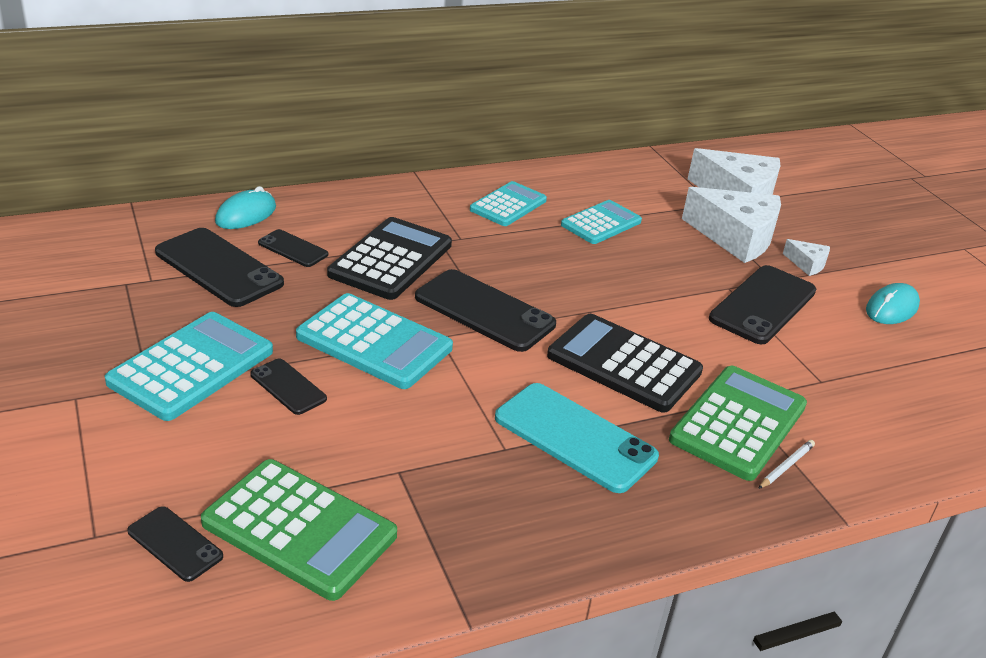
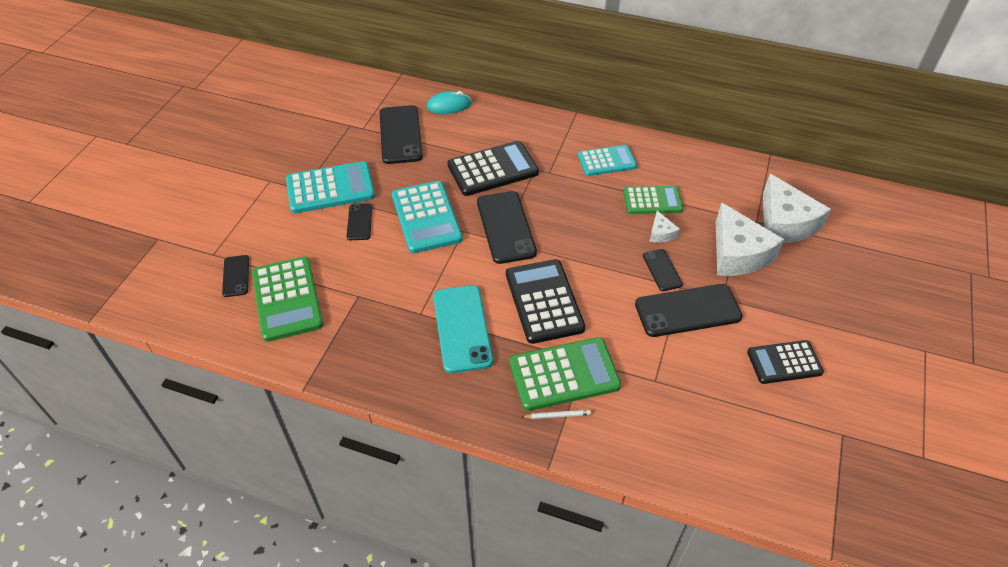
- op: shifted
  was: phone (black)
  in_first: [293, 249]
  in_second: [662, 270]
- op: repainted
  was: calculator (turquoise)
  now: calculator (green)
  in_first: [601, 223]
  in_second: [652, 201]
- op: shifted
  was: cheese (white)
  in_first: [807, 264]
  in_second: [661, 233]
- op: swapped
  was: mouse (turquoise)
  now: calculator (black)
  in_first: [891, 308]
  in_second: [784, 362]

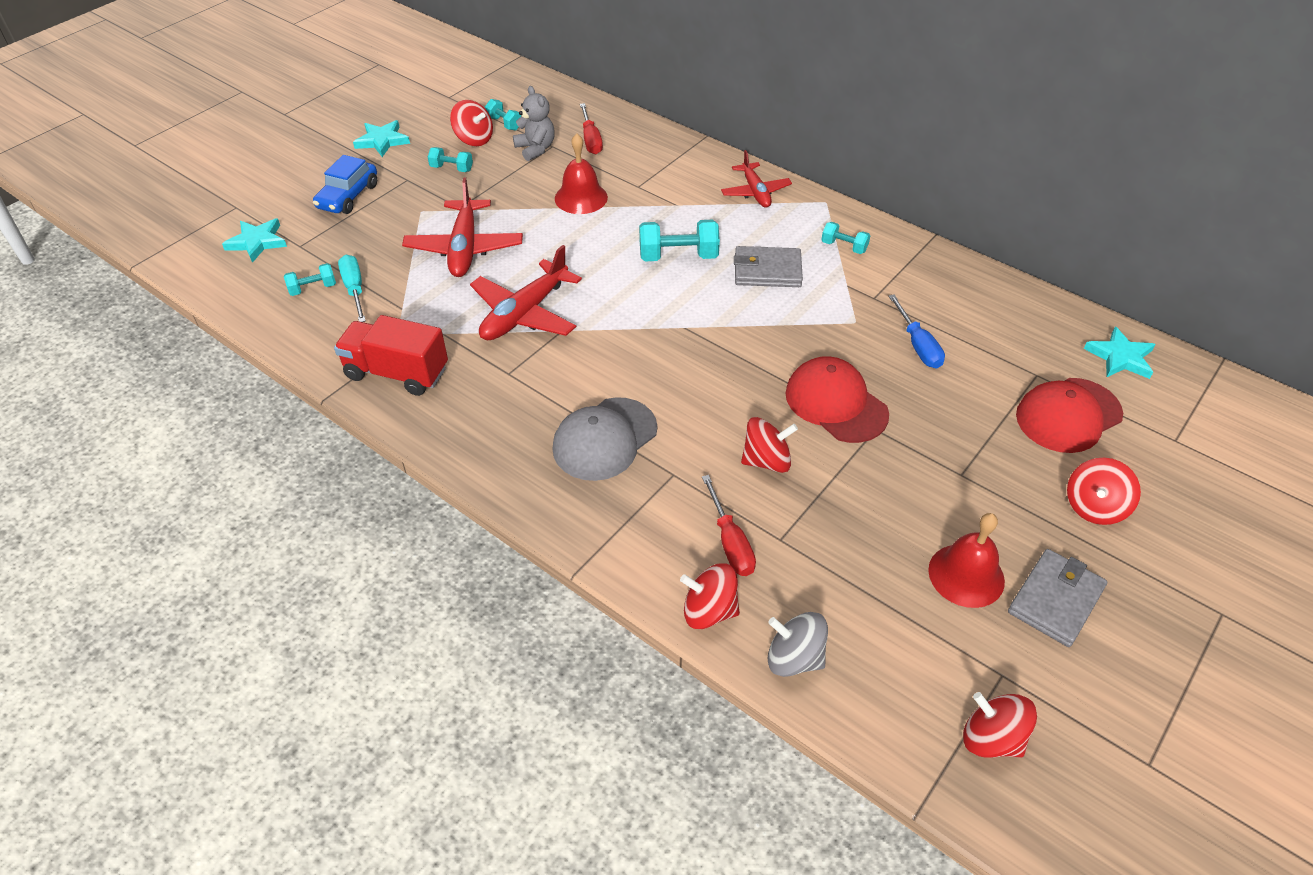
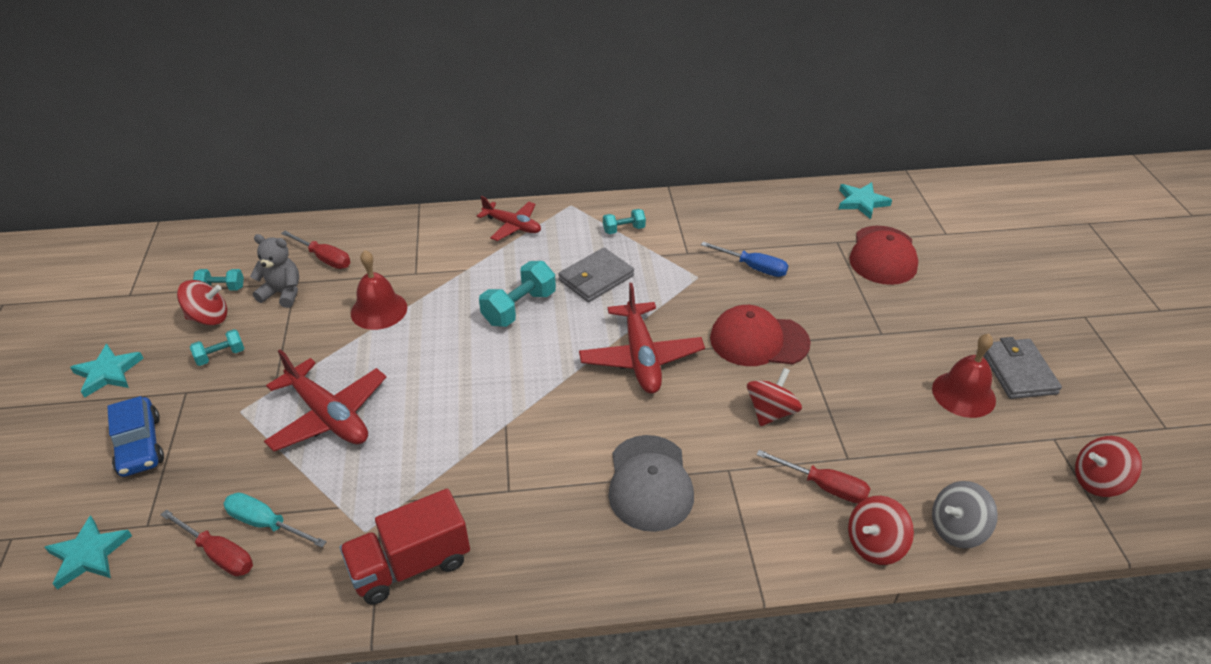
- op: swapped
  was: dumbbell (turquoise)
  now: screwdriver (red)
  in_first: [313, 288]
  in_second: [219, 554]
- op: shifted
  was: plane (red)
  in_first: [525, 313]
  in_second: [641, 357]
- op: gone
  was: spinning top (red)
  in_first: [1094, 507]

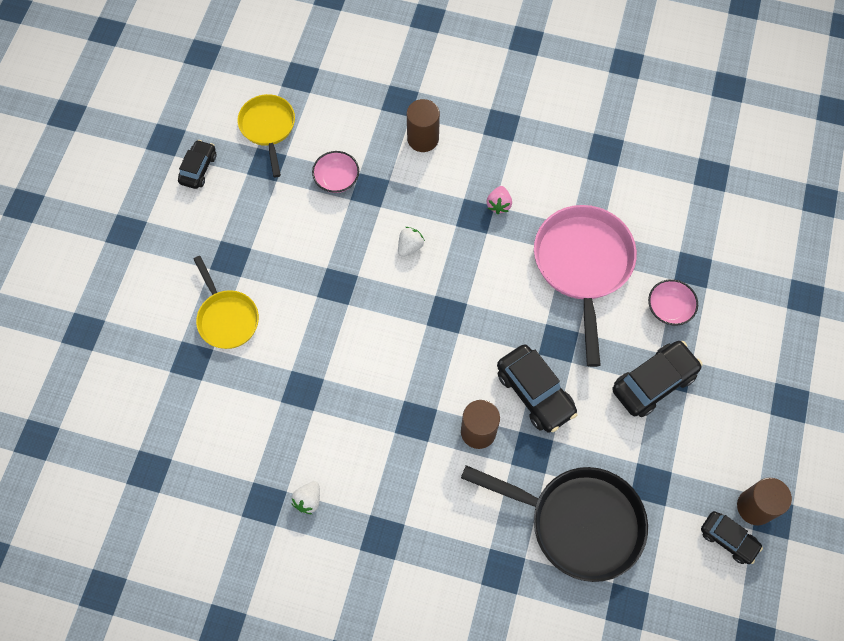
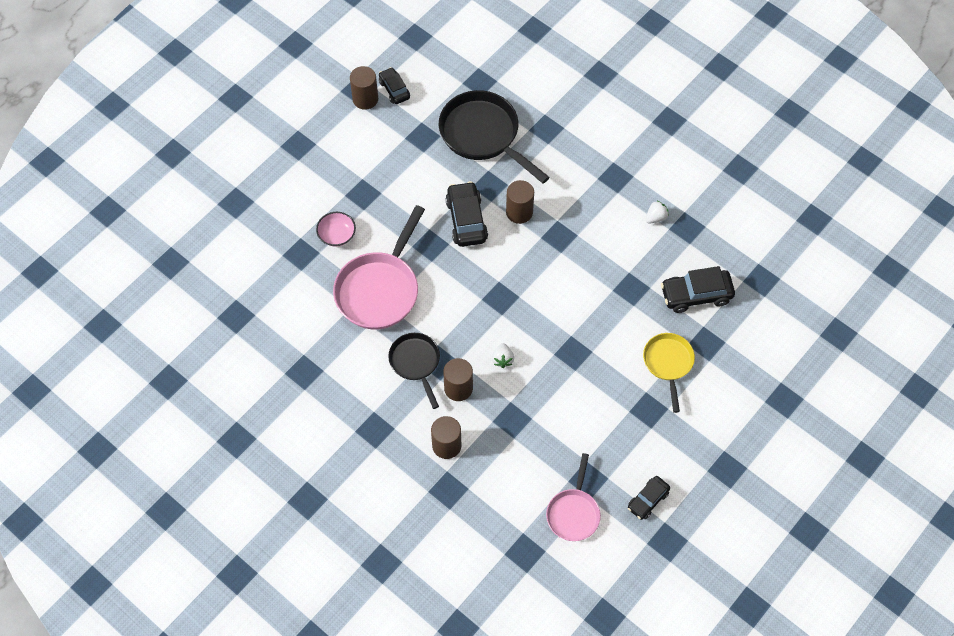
- op: repainted
  was: pan (yellow)
  now: pan (pink)
  in_first: [268, 128]
  in_second: [573, 513]
- op: gone
  was: bowl (pink)
  in_first: [336, 179]
- op: rotated
  was: strawberry (white)
  in_first: [410, 246]
  in_second: [502, 359]
  clockwise: -60
- op: swapped
  was: strawberry (pink)
  now: pan (black)
  in_first: [498, 205]
  in_second: [416, 363]
- op: shifted
  was: car (black)
  in_first: [653, 382]
  in_second: [696, 295]
- op: new
  now: cylinder (brown)
  in_second: [458, 388]

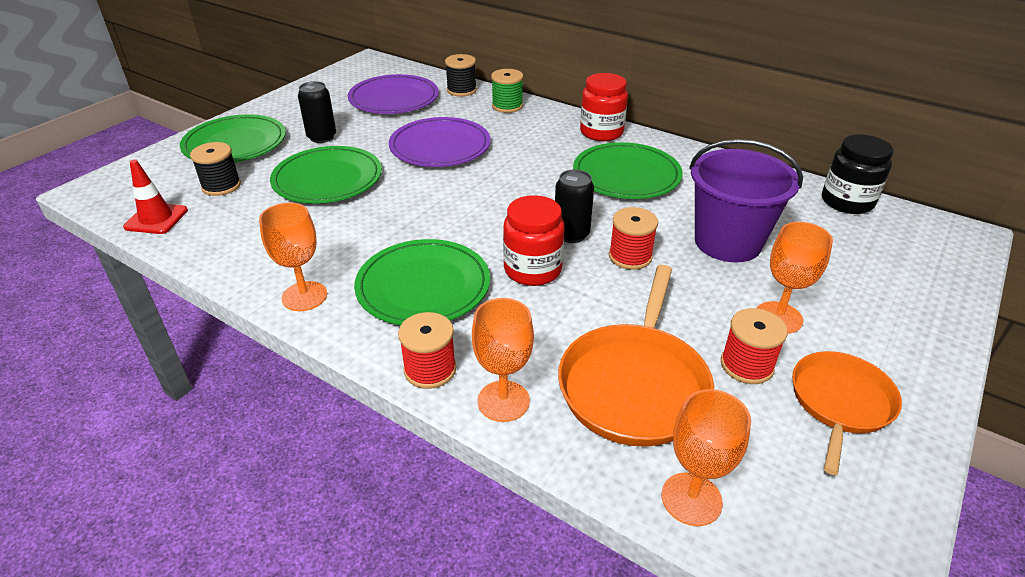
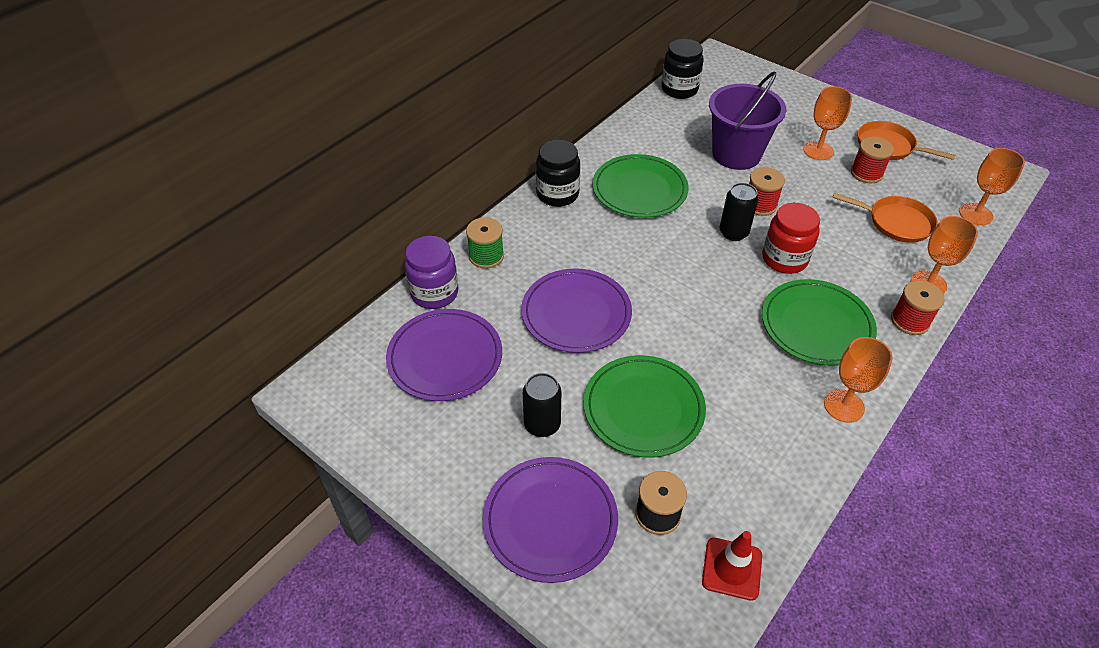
- op: repainted
  was: plate (green)
  now: plate (purple)
  in_first: [235, 144]
  in_second: [550, 520]
- op: swapped
  was: spool (black)
  now: jar (purple)
  in_first: [461, 90]
  in_second: [434, 293]
- op: scaled
  was: pan (orange)
  in_first: [634, 385]
  in_second: [896, 222]
  ratio: 0.66
- op: repainted
  was: jar (red)
  now: jar (black)
  in_first: [601, 132]
  in_second: [557, 194]

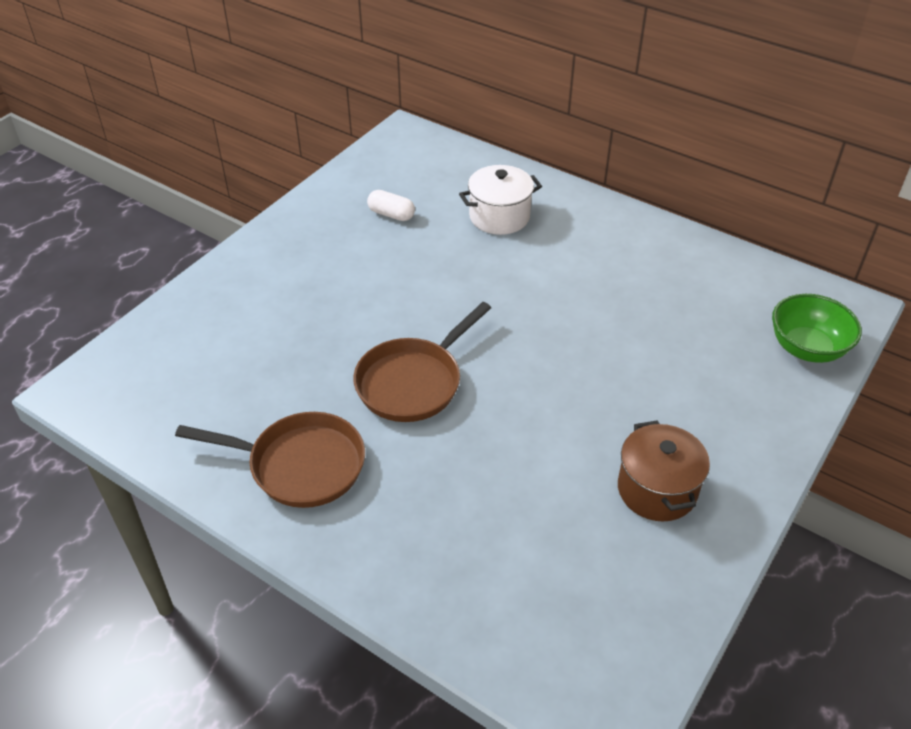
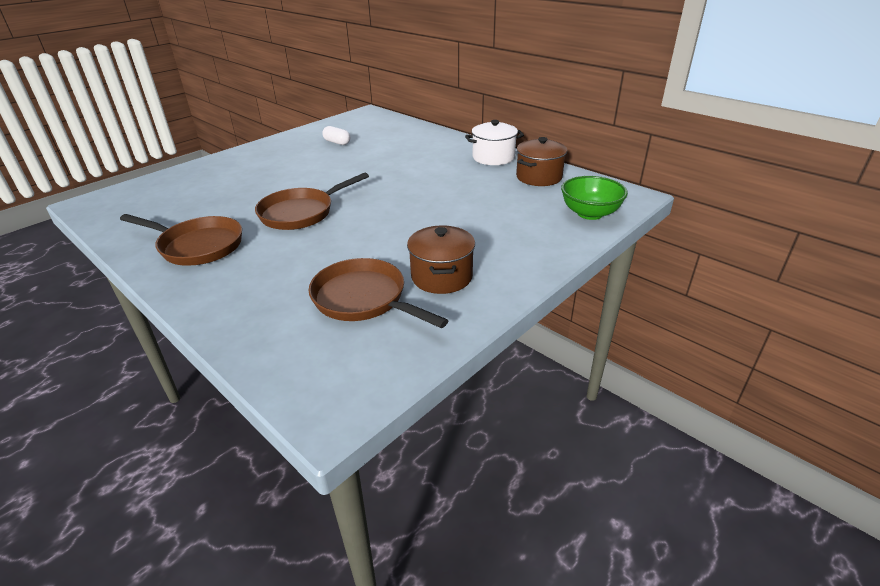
- op: shifted
  was: pot (white)
  in_first: [499, 216]
  in_second: [493, 157]
- op: new
  now: pan (brown)
  in_second: [364, 299]
- op: new
  now: pot (brown)
  in_second: [539, 177]

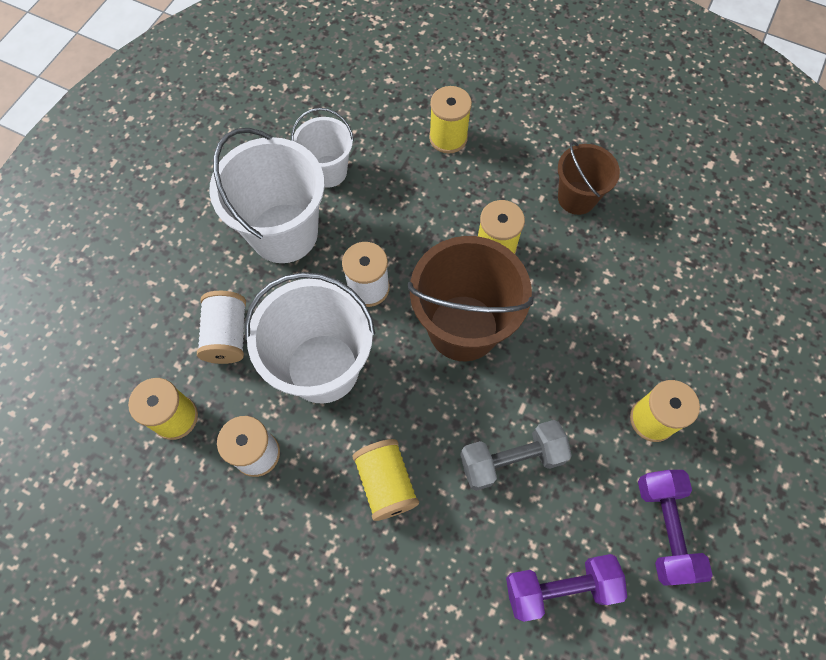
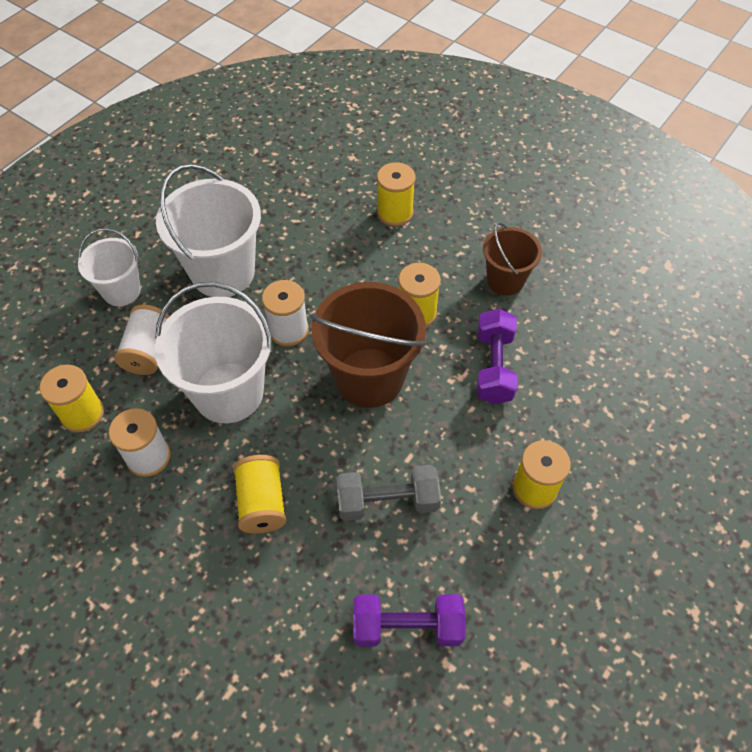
- op: shifted
  was: bucket (white)
  in_first: [328, 171]
  in_second: [121, 291]
- op: shifted
  was: dumbbell (purple)
  in_first: [664, 529]
  in_second: [494, 367]

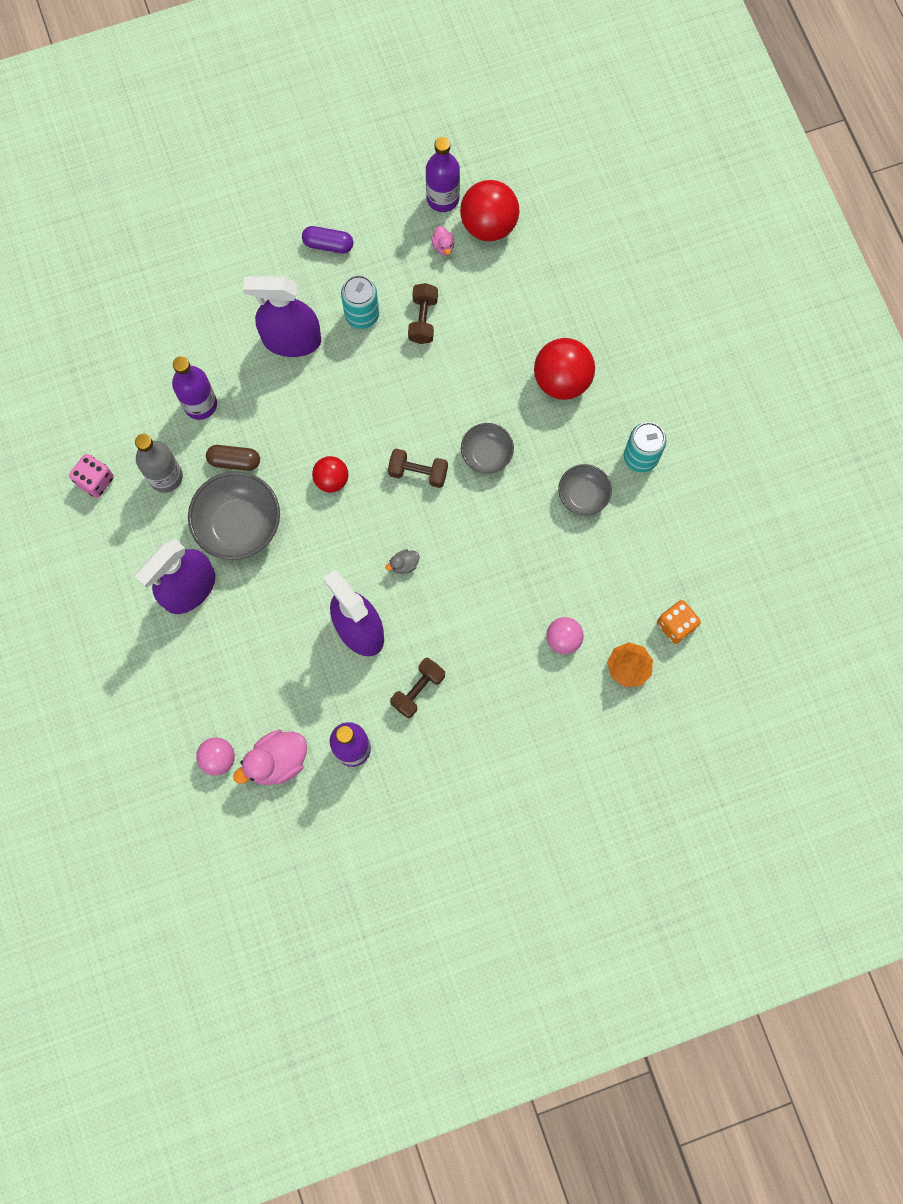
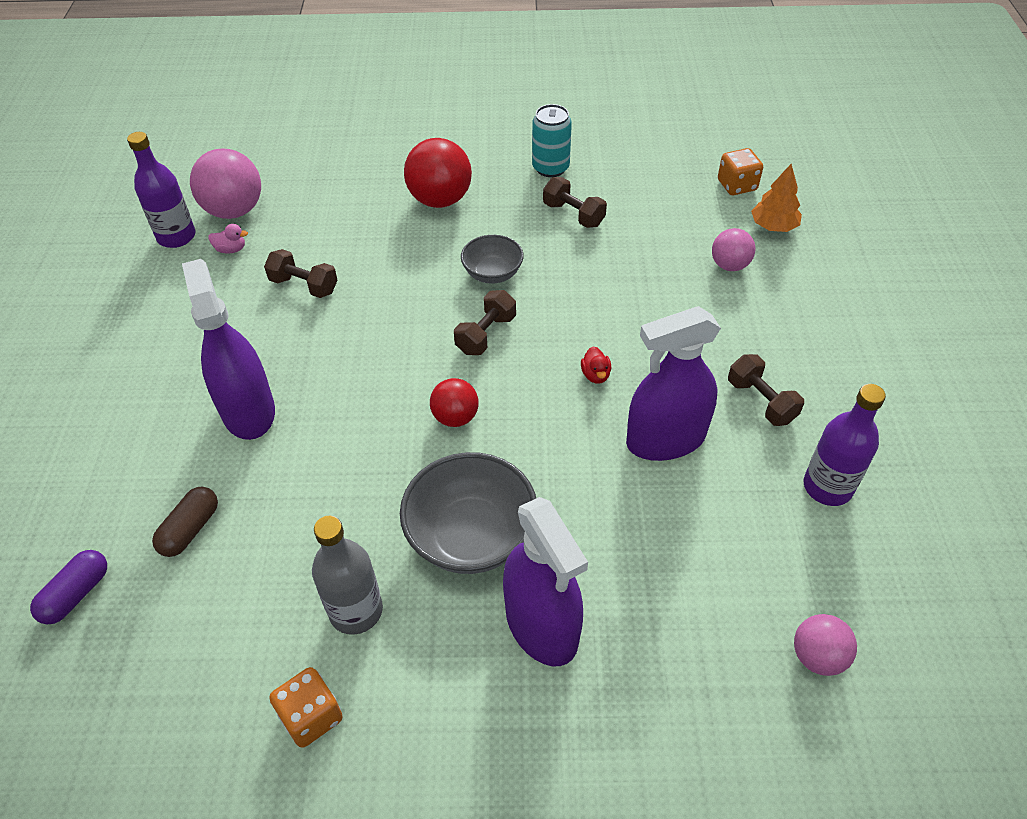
- op: repainted
  was: dice (pink)
  now: dice (orange)
  in_first: [95, 481]
  in_second: [311, 716]
- op: gone
  was: bottle (purple)
  in_first: [200, 404]
- op: shifted
  was: capsule (brown)
  in_first: [234, 461]
  in_second: [190, 529]
- op: gone
  was: duck (pink)
  in_first: [277, 761]
- op: rotated
  was: spray bottle (purple)
  in_first: [291, 340]
  in_second: [248, 411]
  clockwise: 135
- op: shifted
  was: capsule (purple)
  in_first: [328, 244]
  in_second: [76, 594]
- op: gone
  was: can (turquoise)
  in_first: [362, 315]
- op: repainted
  was: duck (grey)
  now: duck (red)
  in_first: [404, 564]
  in_second: [595, 375]
- op: repainted
  was: ball (red)
  now: ball (pink)
  in_first: [489, 225]
  in_second: [234, 210]
- op: swapped
  was: bowl (grey)
  now: dumbbell (brown)
  in_first: [583, 495]
  in_second: [573, 214]

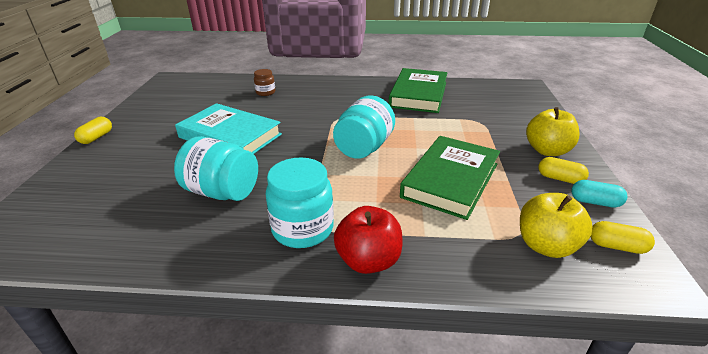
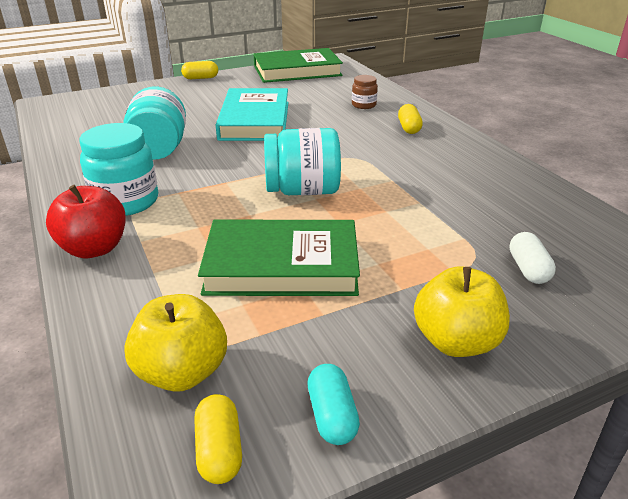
- op: shifted
  was: book (green)
  in_first: [418, 94]
  in_second: [297, 71]
- op: shifted
  was: capsule (yellow)
  in_first: [560, 178]
  in_second: [409, 128]
- op: new
  now: capsule (white)
  in_second: [528, 269]

